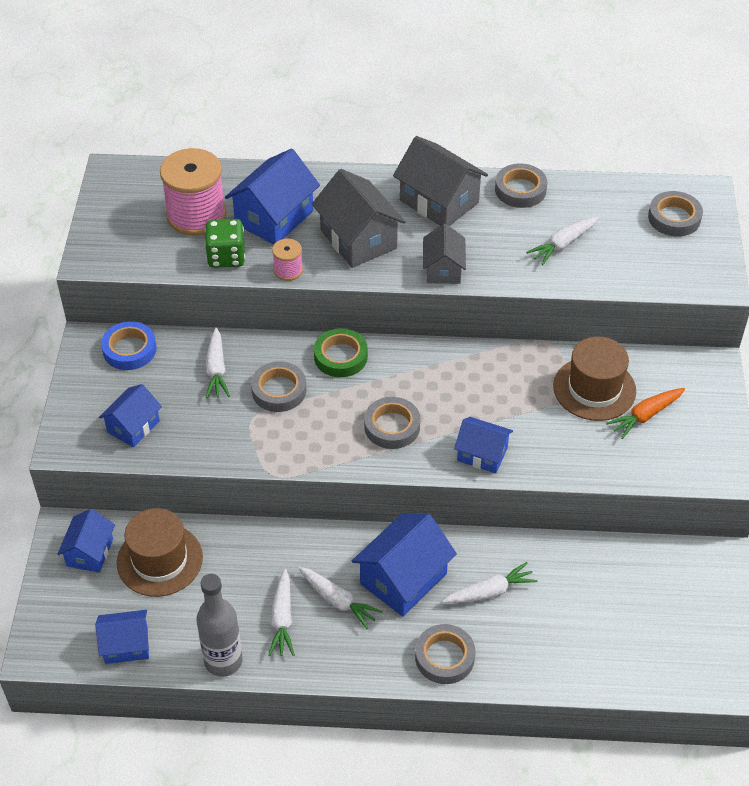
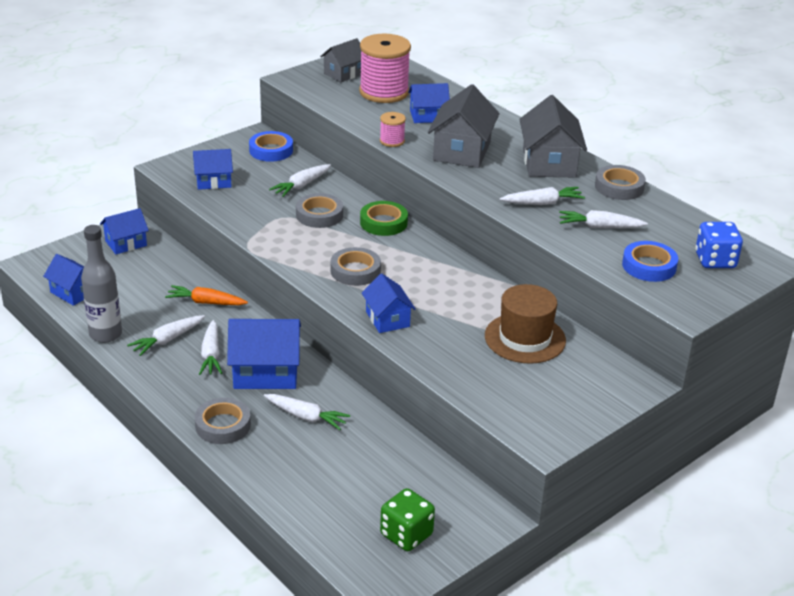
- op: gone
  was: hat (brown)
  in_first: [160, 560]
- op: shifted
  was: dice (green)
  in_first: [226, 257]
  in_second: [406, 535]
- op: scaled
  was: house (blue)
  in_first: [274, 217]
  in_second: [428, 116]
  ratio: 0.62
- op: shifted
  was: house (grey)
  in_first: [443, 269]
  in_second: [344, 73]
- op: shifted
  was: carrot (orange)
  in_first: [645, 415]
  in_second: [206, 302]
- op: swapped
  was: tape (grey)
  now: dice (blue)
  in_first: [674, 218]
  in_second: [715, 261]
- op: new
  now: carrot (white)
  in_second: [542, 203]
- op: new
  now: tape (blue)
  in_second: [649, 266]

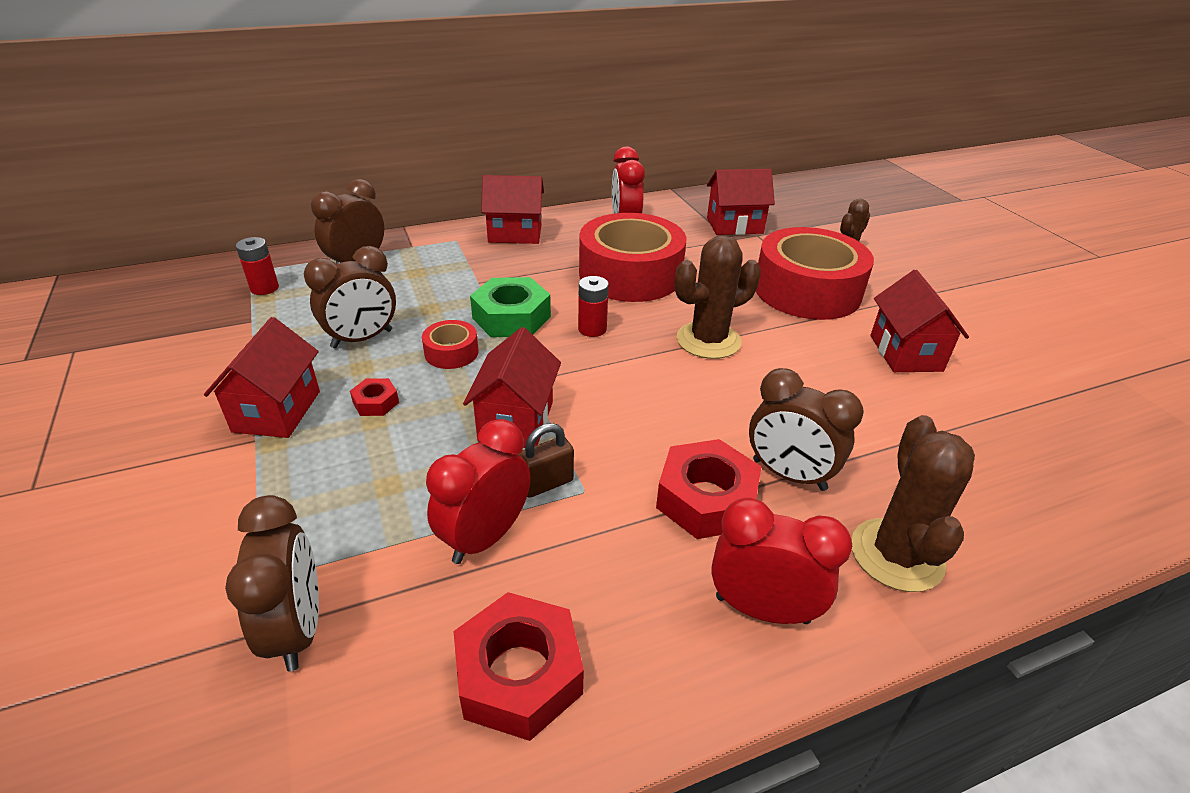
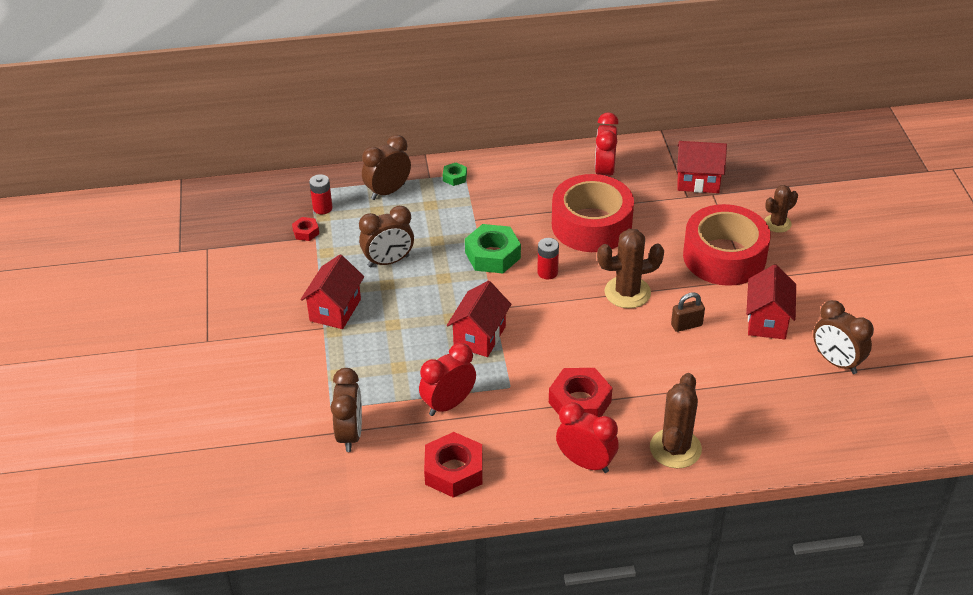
- op: shifted
  was: nut (red)
  in_first: [376, 402]
  in_second: [306, 232]
- op: gone
  was: tape (red)
  in_first: [451, 352]
- op: gone
  was: house (red)
  in_first: [515, 234]
- op: shifted
  was: padlock (brown)
  in_first: [546, 483]
  in_second: [686, 325]
- op: shifted
  was: clock (brown)
  in_first: [788, 475]
  in_second: [836, 362]
- op: new
  now: nut (green)
  in_second: [454, 177]

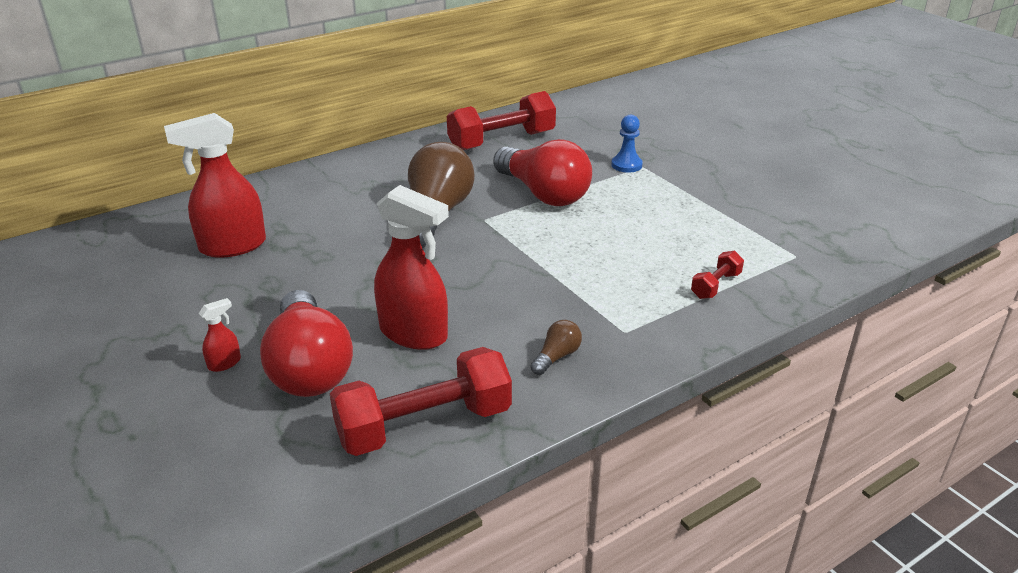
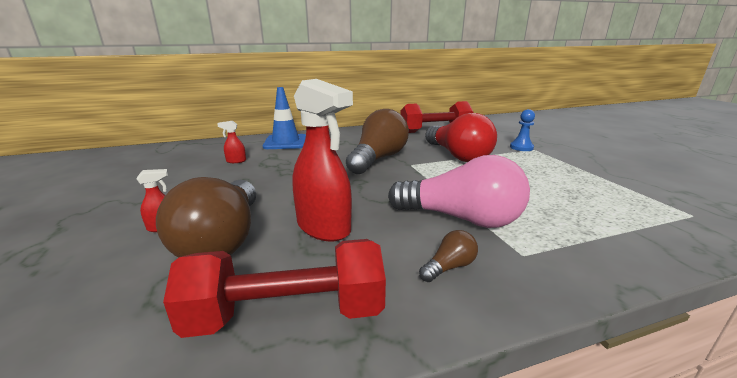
- op: scaled
  was: spray bottle (red)
  in_first: [232, 246]
  in_second: [236, 161]
  ratio: 0.43
- op: repainted
  was: light bulb (red)
  now: light bulb (brown)
  in_first: [309, 367]
  in_second: [223, 240]
- op: gone
  was: dumbbell (red)
  in_first: [715, 285]
- op: new
  now: traffic cone (blue)
  in_second: [285, 142]
- op: new
  now: light bulb (pink)
  in_second: [461, 219]

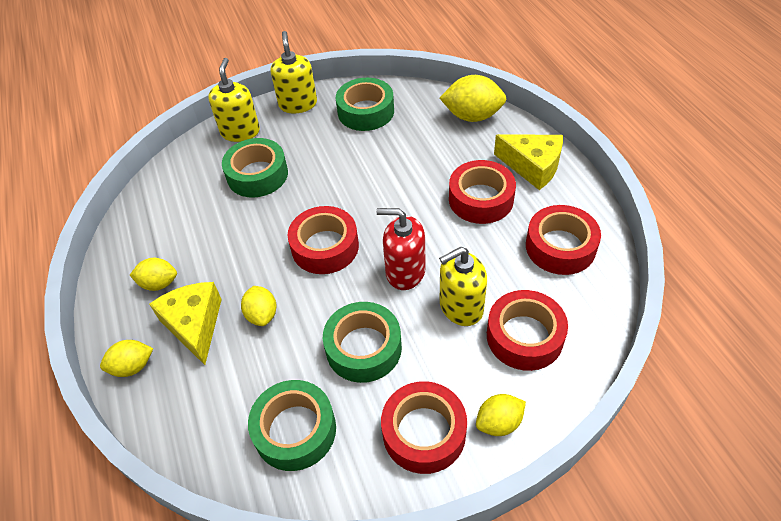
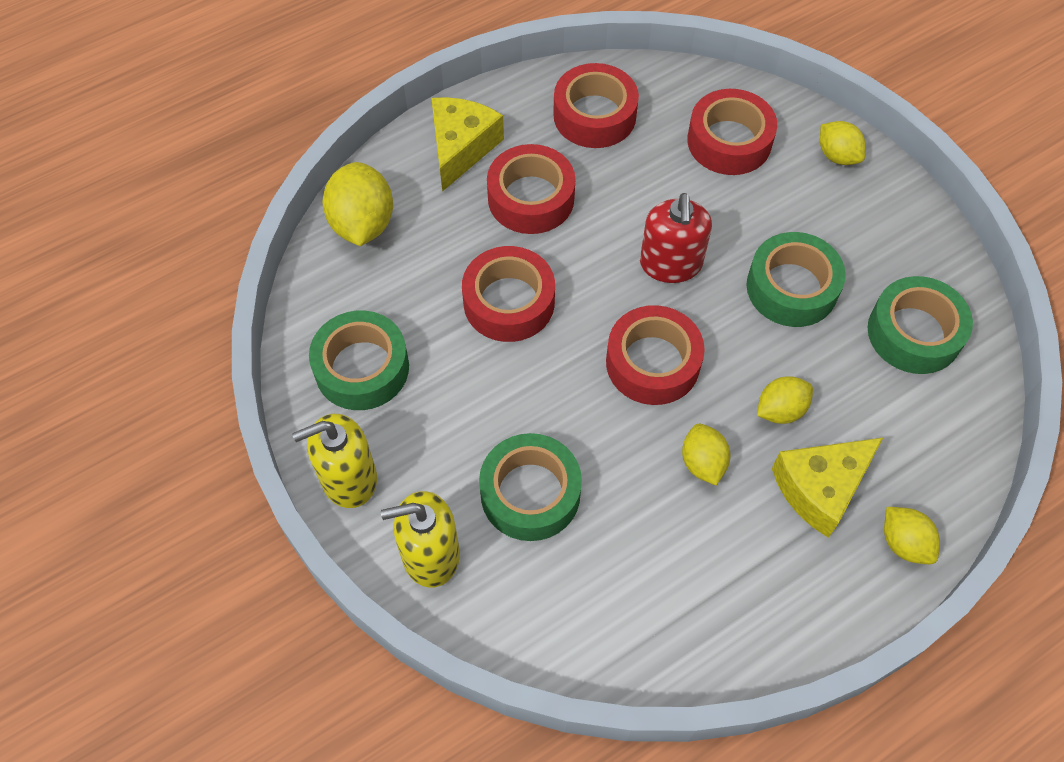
- op: shifted
  was: lemon (yellow)
  in_first: [159, 283]
  in_second: [703, 463]
- op: shifted
  was: tape (red)
  in_first: [424, 432]
  in_second: [509, 302]
- op: gone
  was: soap dispenser (yellow)
  in_first: [461, 307]

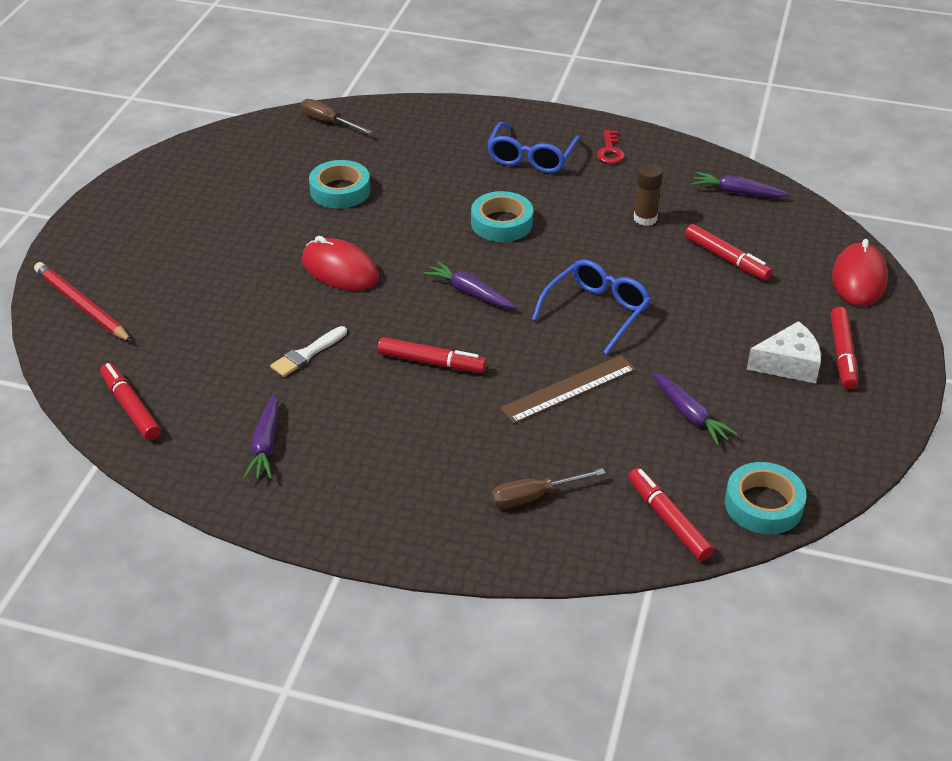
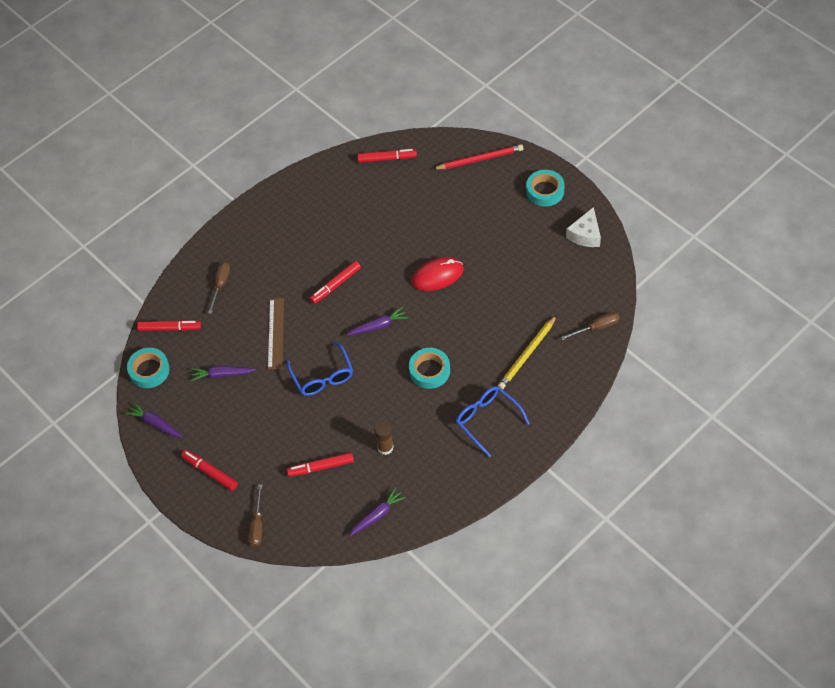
- op: shifted
  was: carrot (purple)
  in_first: [266, 445]
  in_second: [155, 424]
- op: gone
  was: brush (white)
  in_first: [307, 353]
- op: shifted
  was: tape (turquoise)
  in_first: [340, 190]
  in_second: [545, 191]
- op: gone
  was: key (red)
  in_first: [610, 151]
- op: shifted
  was: cheese (white)
  in_first: [788, 364]
  in_second: [585, 235]
- op: swapped
  was: mouse (red)
  now: screwdriver (brown)
  in_first: [859, 279]
  in_second: [257, 525]
- op: new
  now: pencil (yellow)
  in_second: [527, 354]

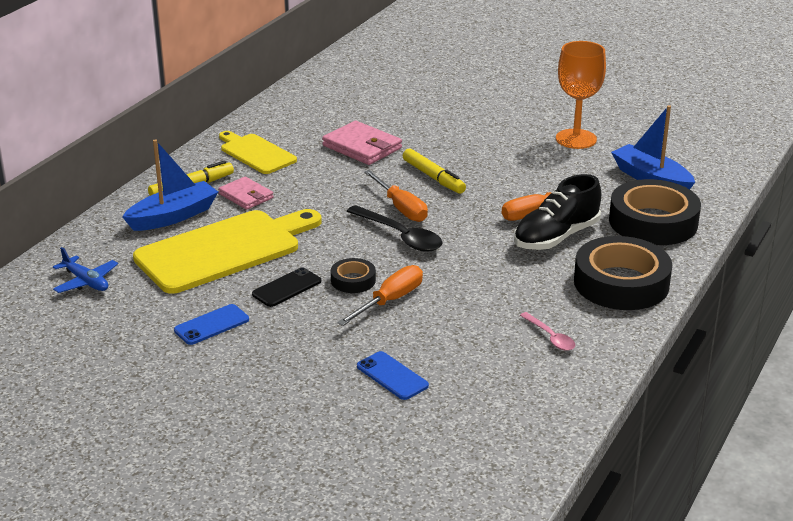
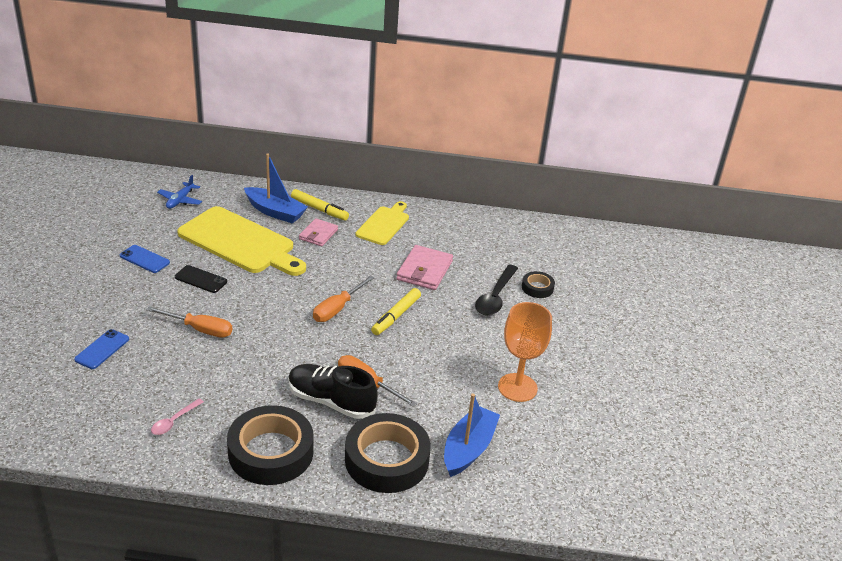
- op: shifted
  was: tape (black)
  in_first: [353, 280]
  in_second: [537, 288]
- op: shifted
  was: spoon (black)
  in_first: [400, 236]
  in_second: [495, 297]

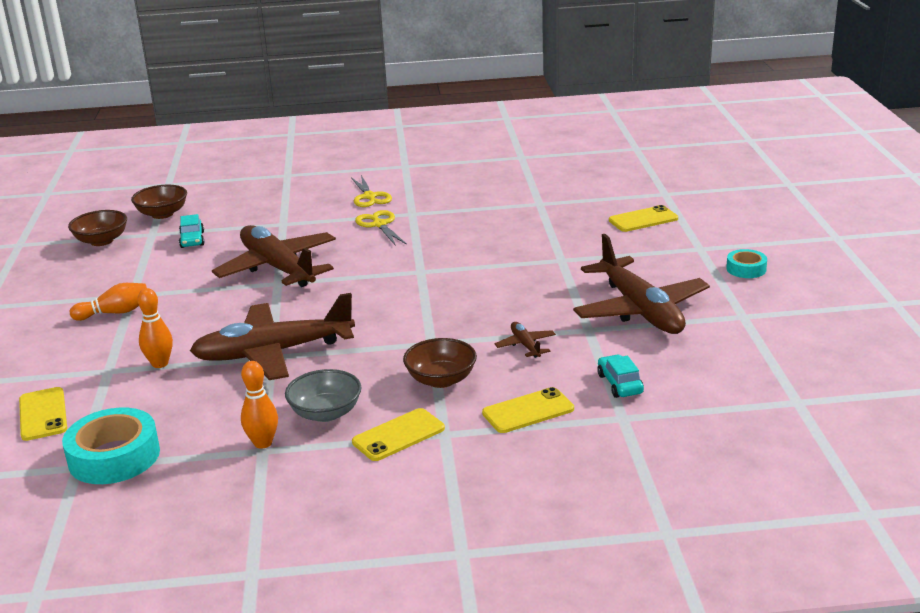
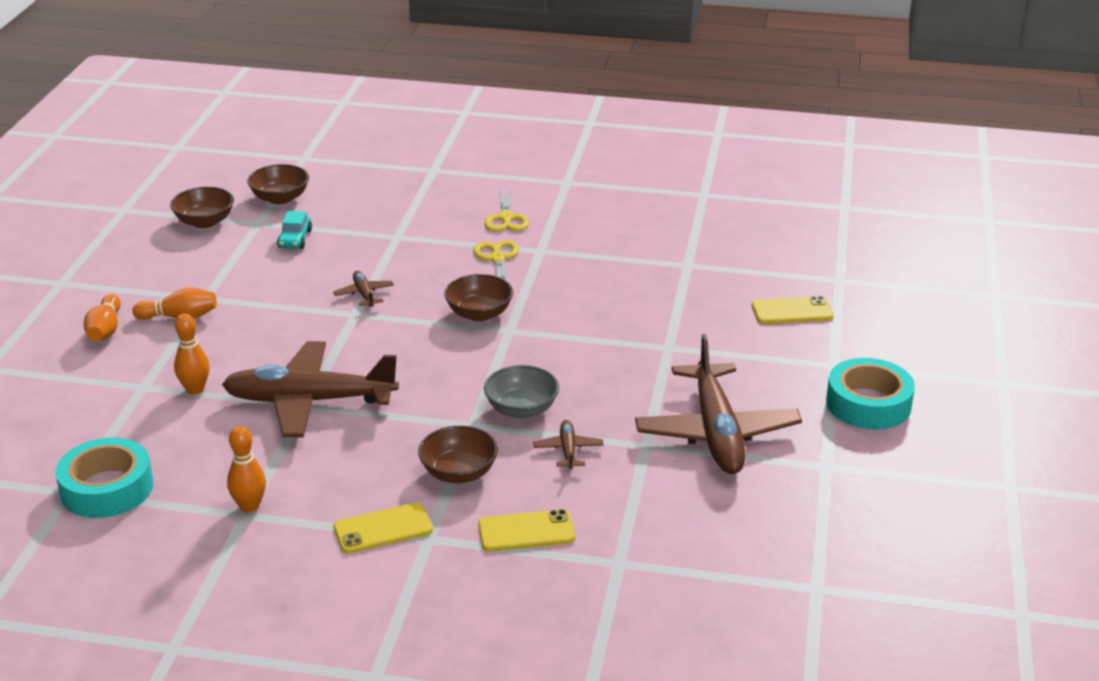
- op: gone
  was: phone (yellow)
  in_first: [43, 414]
- op: scaled
  was: plane (brown)
  in_first: [277, 268]
  in_second: [364, 294]
  ratio: 0.42
- op: shifted
  was: bowl (grey)
  in_first: [325, 413]
  in_second: [521, 409]
- op: gone
  was: car (turquoise)
  in_first: [619, 384]
- op: scaled
  was: tape (turquoise)
  in_first: [746, 269]
  in_second: [868, 404]
  ratio: 1.83
- op: new
  now: bowling pin (orange)
  in_second: [105, 330]
- op: new
  now: bowl (brown)
  in_second: [479, 313]

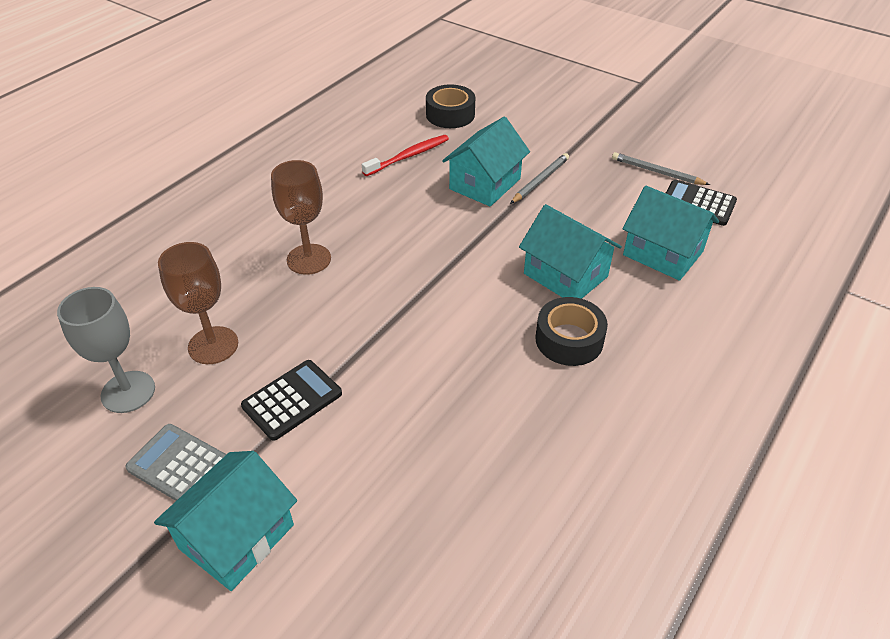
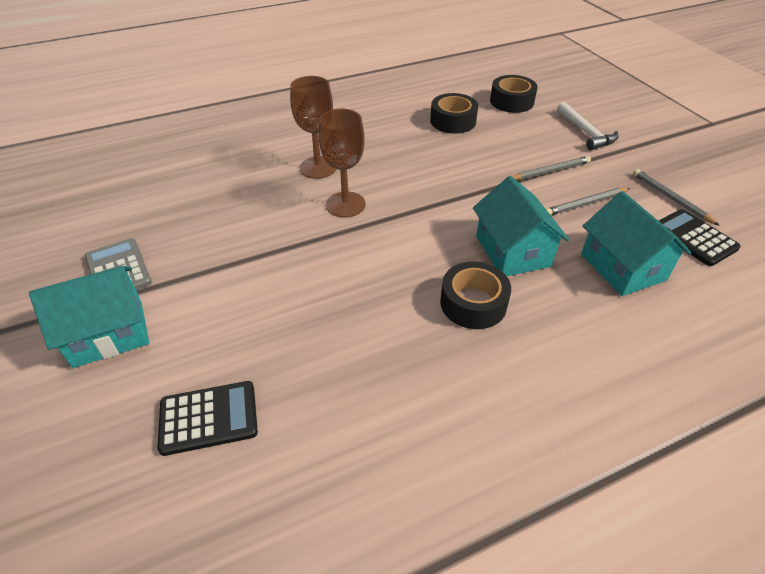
- op: gone
  was: goblet (grey)
  in_first: [128, 392]
- op: shifted
  was: goblet (brown)
  in_first: [213, 345]
  in_second: [345, 204]
- op: shifted
  was: calculator (black)
  in_first: [292, 400]
  in_second: [208, 418]
- op: swapped
  was: toothbrush (red)
  now: tape (black)
  in_first: [408, 156]
  in_second: [453, 121]
- op: gone
  was: house (turquoise)
  in_first: [485, 184]
- op: new
  now: pencil (grey)
  in_second: [585, 204]
- op: new
  now: hammer (white)
  in_second: [585, 132]

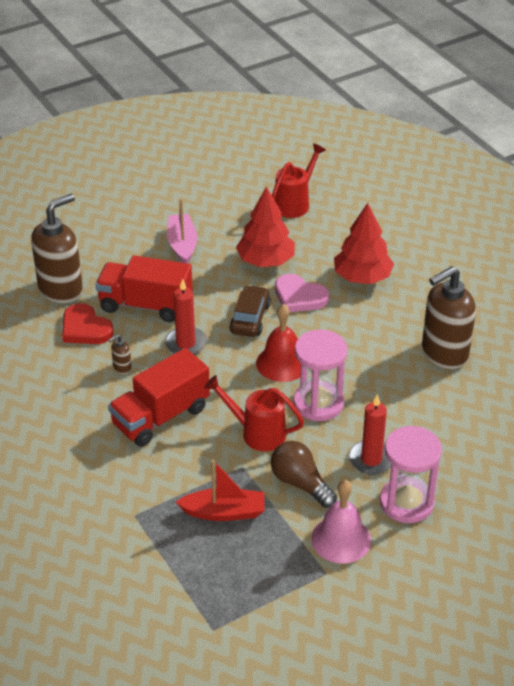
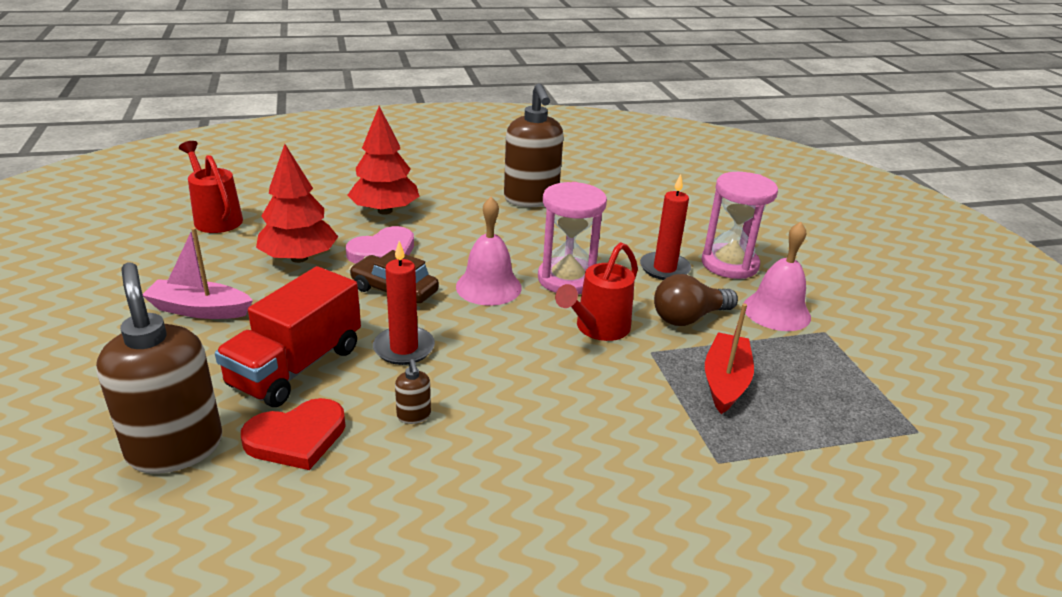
- op: gone
  was: truck (red)
  in_first: [161, 416]
- op: repainted
  was: bell (red)
  now: bell (pink)
  in_first: [282, 363]
  in_second: [488, 287]

